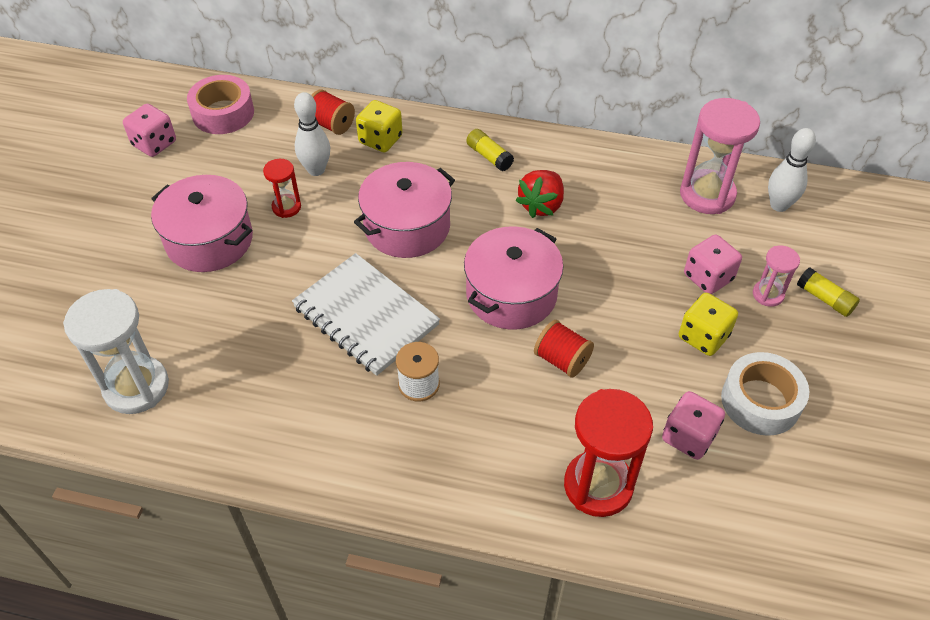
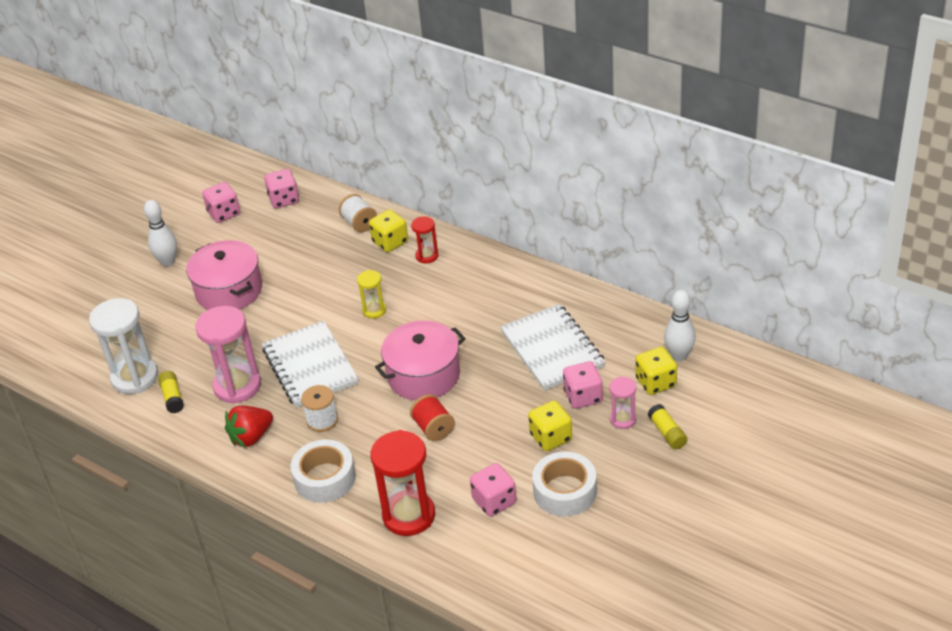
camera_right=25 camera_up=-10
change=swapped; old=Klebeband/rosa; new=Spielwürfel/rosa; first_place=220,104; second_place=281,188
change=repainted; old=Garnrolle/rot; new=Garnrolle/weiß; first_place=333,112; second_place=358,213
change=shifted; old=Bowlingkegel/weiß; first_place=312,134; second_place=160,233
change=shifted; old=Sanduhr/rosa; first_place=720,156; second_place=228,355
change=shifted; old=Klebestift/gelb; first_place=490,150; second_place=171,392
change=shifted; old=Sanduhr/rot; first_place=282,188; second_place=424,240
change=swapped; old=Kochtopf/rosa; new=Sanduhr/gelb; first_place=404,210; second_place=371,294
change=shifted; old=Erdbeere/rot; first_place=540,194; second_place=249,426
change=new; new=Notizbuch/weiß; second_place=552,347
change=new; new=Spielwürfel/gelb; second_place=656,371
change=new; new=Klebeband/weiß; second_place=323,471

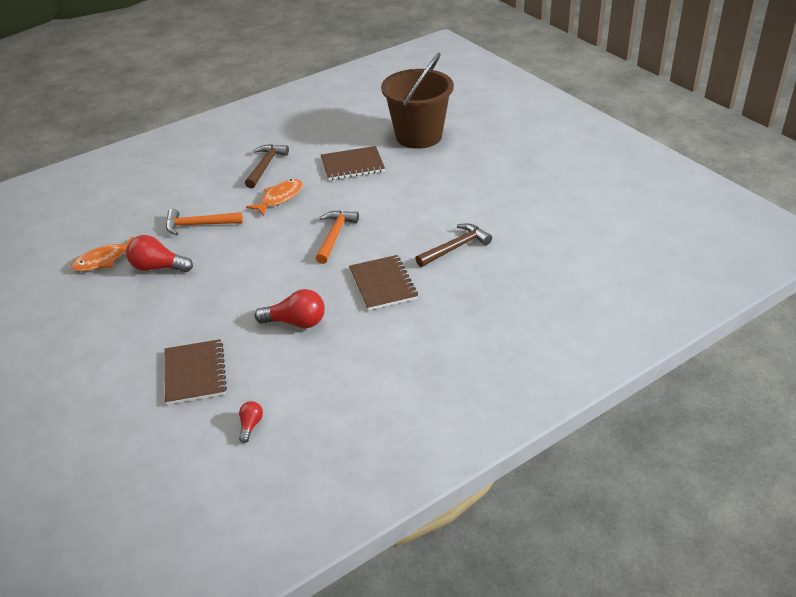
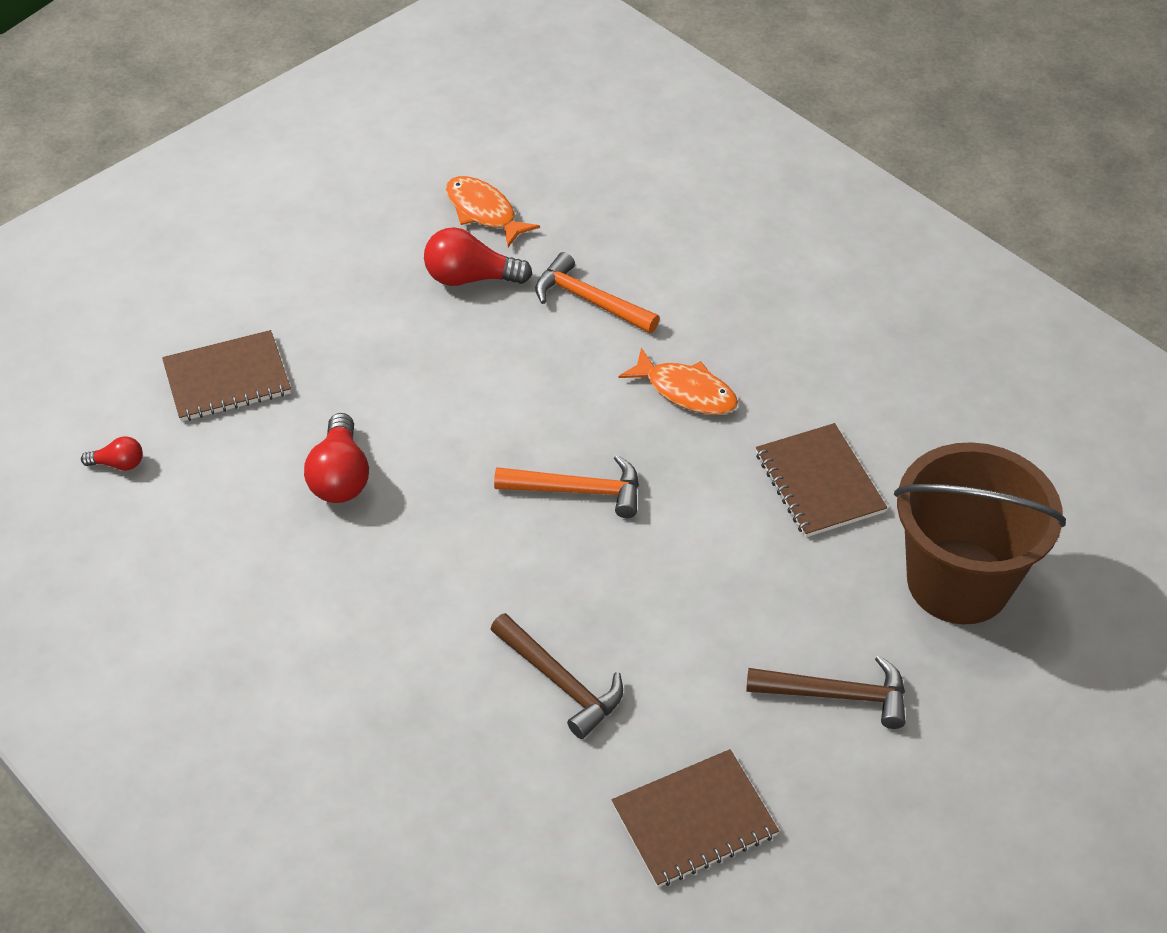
camera_right=80 camera_up=10
change=shifted; old=Hammer/braun; first_place=267,166; second_place=826,692
change=rotated; old=Hammer/orange; first_place=204,222; second_place=597,292; degrees=-45
change=rotated; old=Glühbirne/rot; first_place=159,253; second_place=478,256; degrees=-90
change=shifted; old=Notizbuch/braun; first_place=383,282; second_place=695,818

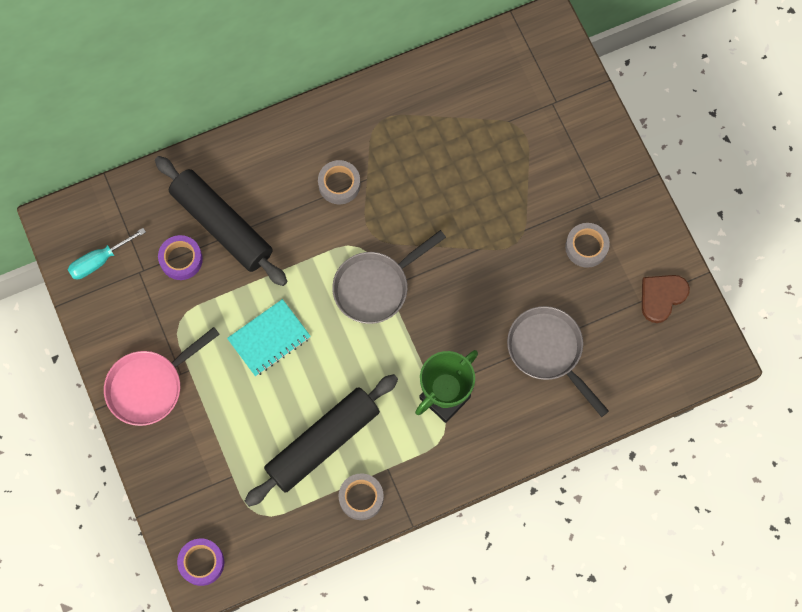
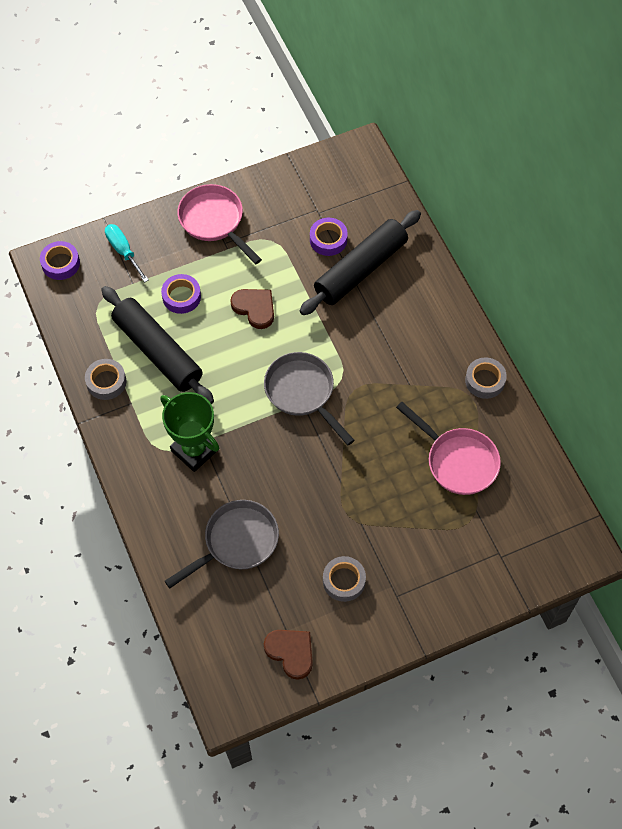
camera_right=90 camera_up=-10
change=shifted; old=Klebeband/grau; first_place=339,182; second_place=486,378
change=shifted; old=Schraubenzieher/türkis; first_place=107,253; second_place=127,253
change=swapped; old=Notizbuch/türkis; new=Herz/braun; first_place=269,337; second_place=252,309
change=new; new=Klebeband/lila; second_place=181,294
change=new; new=Pfanne/rosa; second_place=448,448

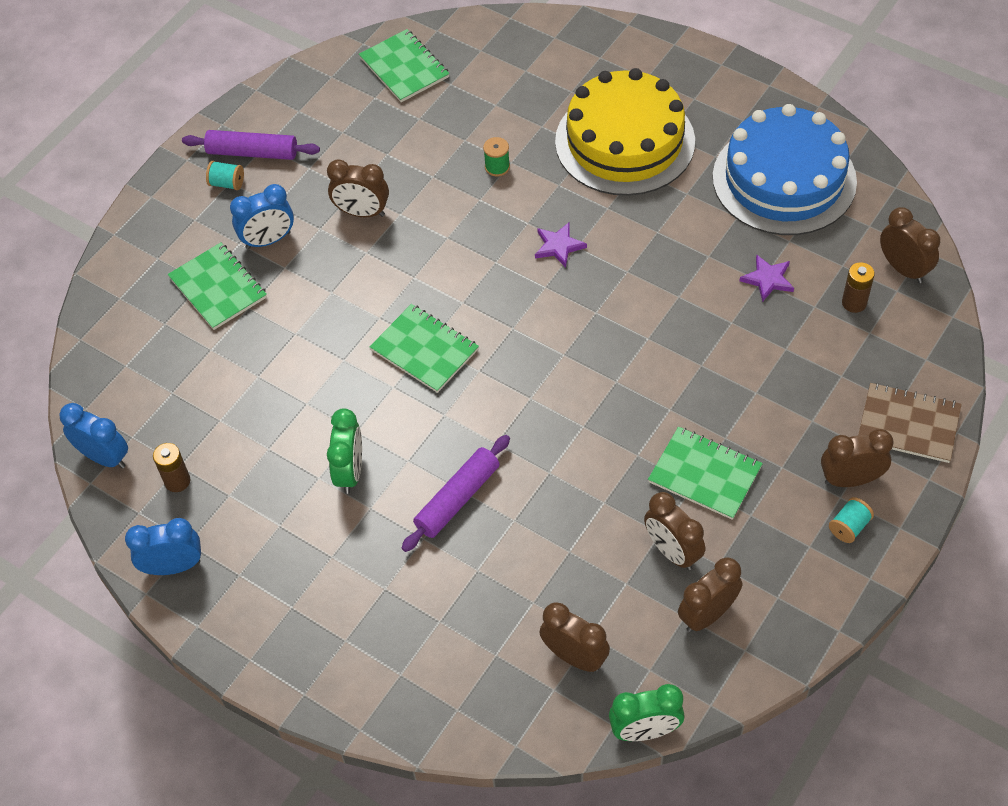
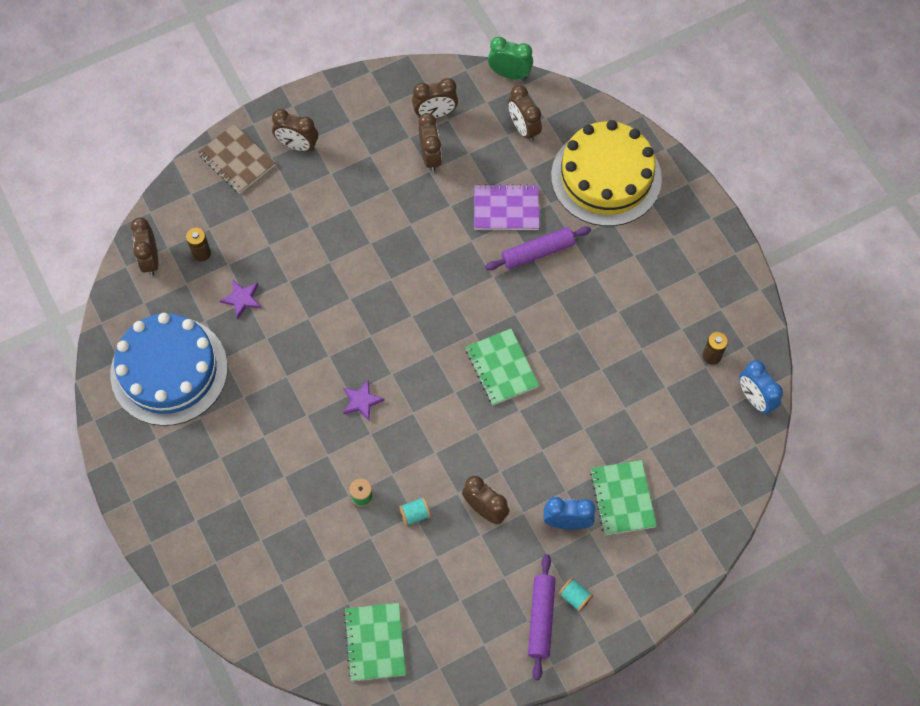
camera_right=-155 camera_up=10
change=shifted; old=Kuchen/gelb; first_place=625,132; second_place=606,173
change=rotated; old=Nudelholz/lila; first_place=251,145; second_place=542,617; degrees=60
change=gone; old=Wecker/grün; first_place=344,451
change=gone; old=Notizbuch/grün; first_place=705,473
change=shifted; old=Garnrolle/türkis; first_place=851,520; second_place=415,511
change=gone; old=Wecker/blau; first_place=163,546
change=new; new=Notizbuch/lila; second_place=506,207

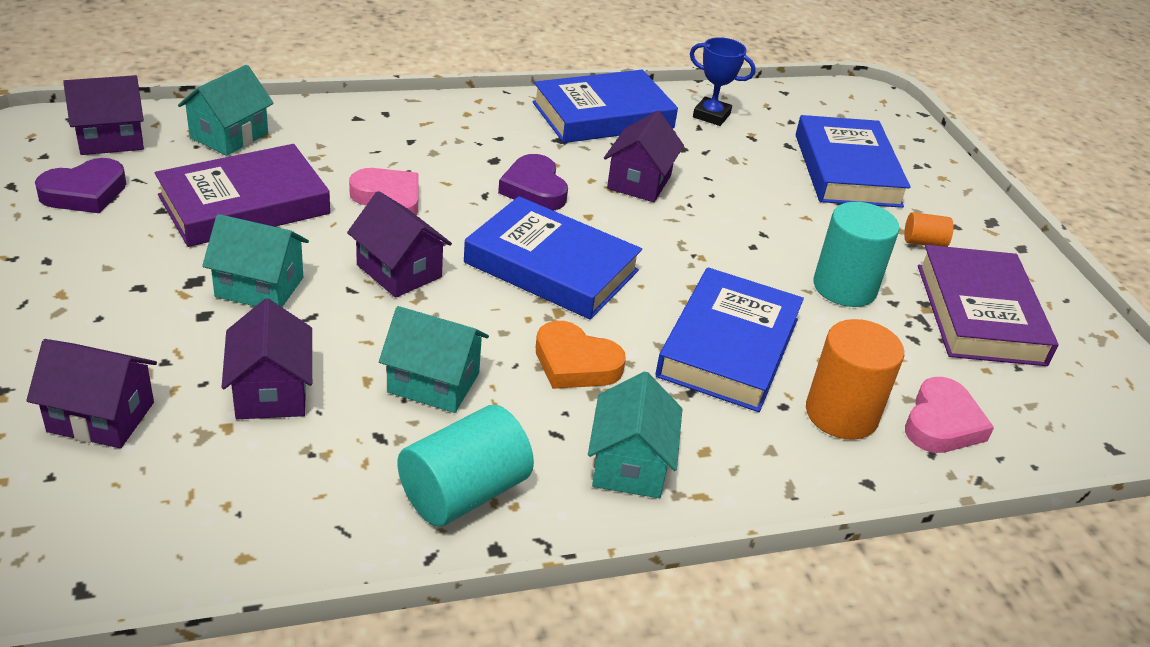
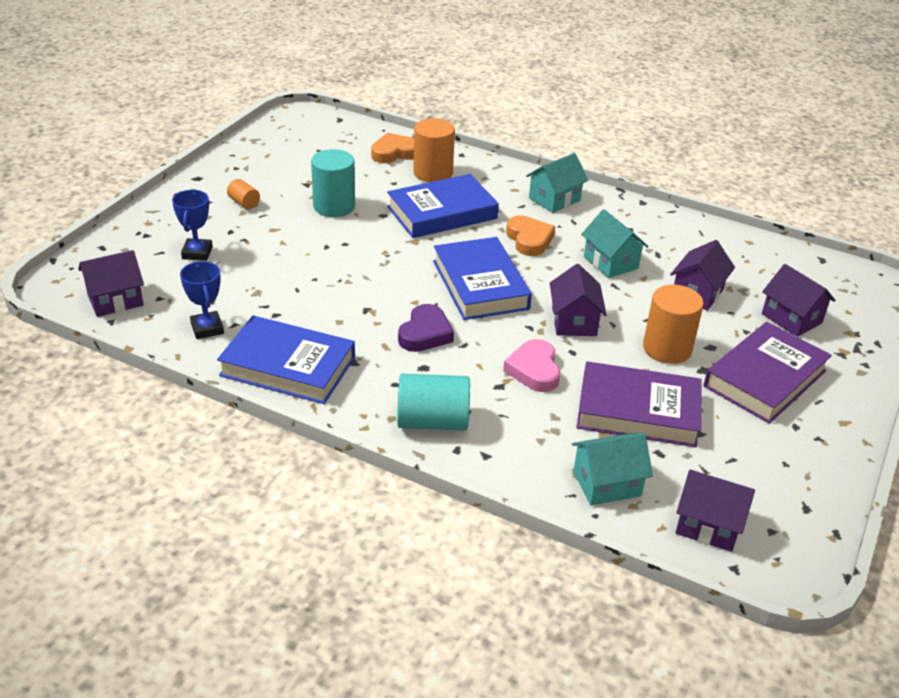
camera_right=-135 camera_up=0
change=shifted; old=Haus/lila; first_place=644,156; second_place=111,283
change=swapped; old=Buch/blau; new=Pokal/blau; first_place=853,161; second_place=192,225
change=gone; old=Herz/lila; first_place=81,185
change=swapped; old=Haus/türkis; new=Vollzylinder/orange; first_place=255,260; second_place=673,324
change=shifted; old=Buch/lila; first_place=988,305; second_place=768,373
change=repainted; old=Herz/rosa; new=Herz/orange; first_place=949,415; second_place=392,148
change=shifted; old=Vollzylinder/türkis; first_place=465,466; second_place=433,402

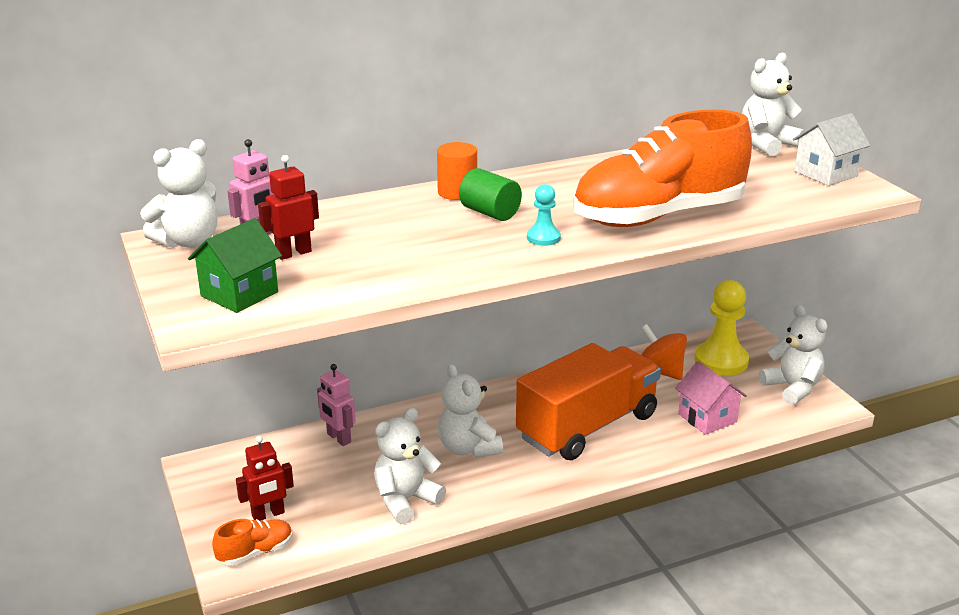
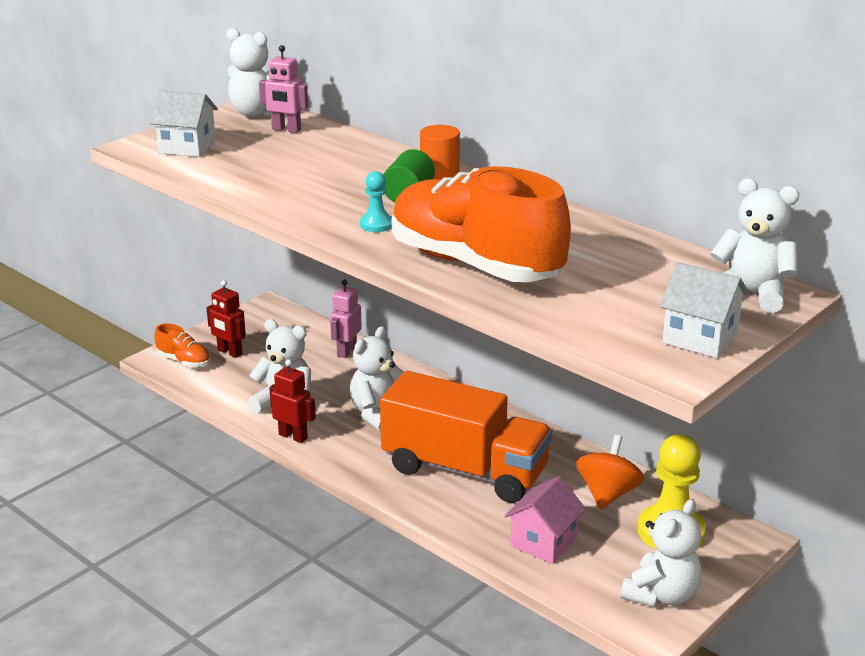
camera_right=65 camera_up=0
change=shifted; old=Roboter/rot; first_place=288,207; second_place=292,401
change=repainted; old=Haus/grün; new=Haus/weiß; first_place=235,265; second_place=184,123

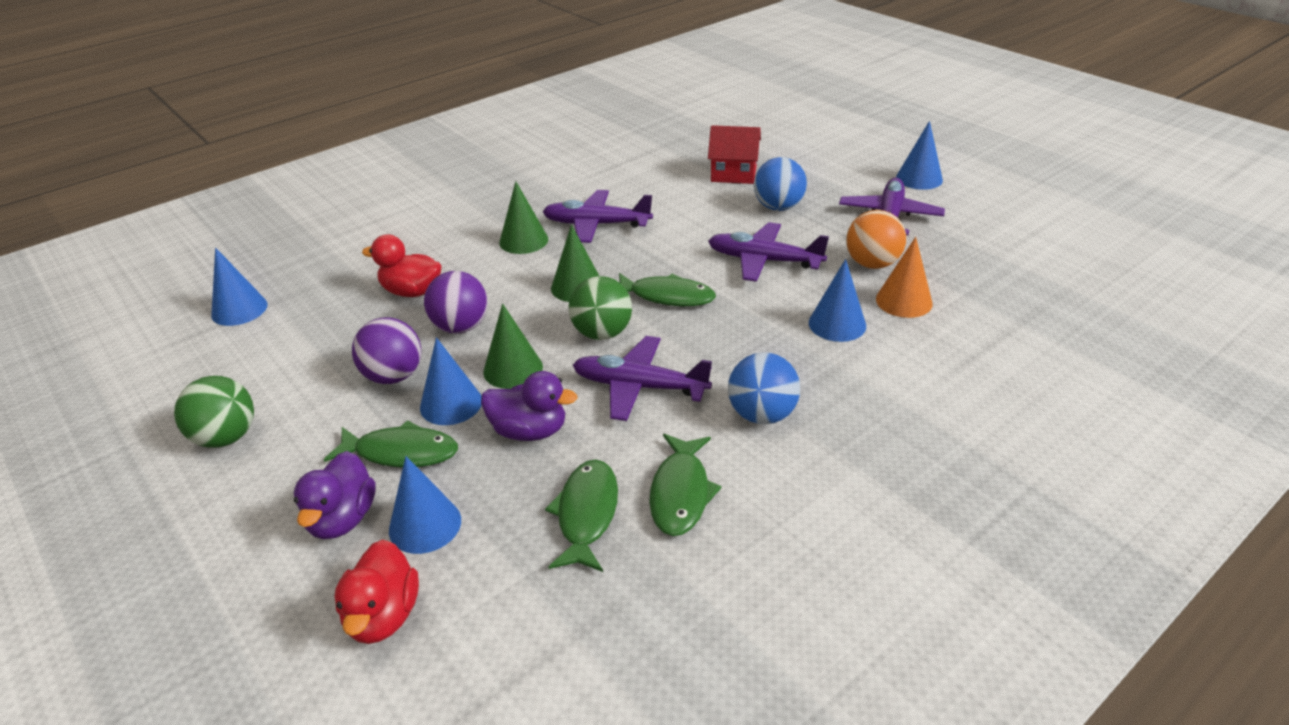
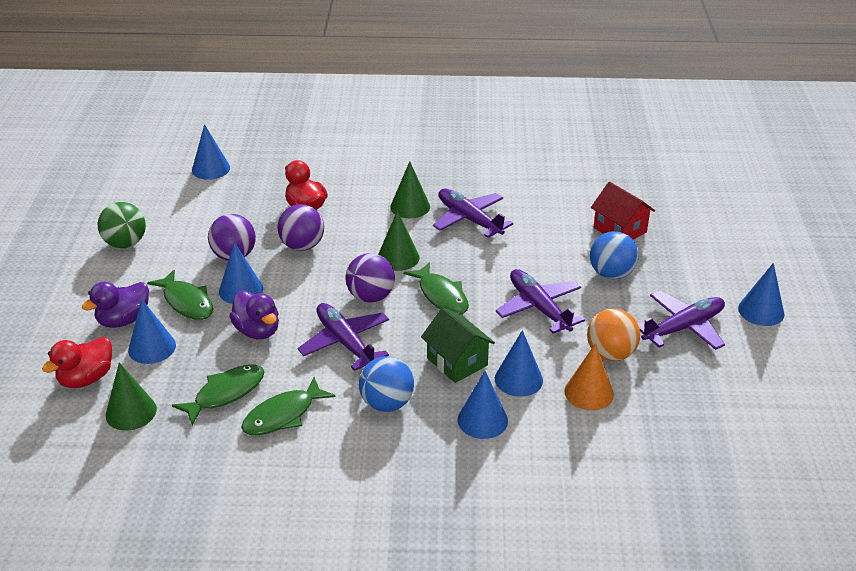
camera_right=40 camera_up=0
change=repainted; old=Ball/grün; new=Ball/lila; first_place=600,308; second_place=370,278
change=shifted; old=Kegel/grün; first_place=513,346; second_place=131,396
change=new; new=Haus/grün; second_place=458,345
change=new; new=Kegel/blau; second_place=483,405

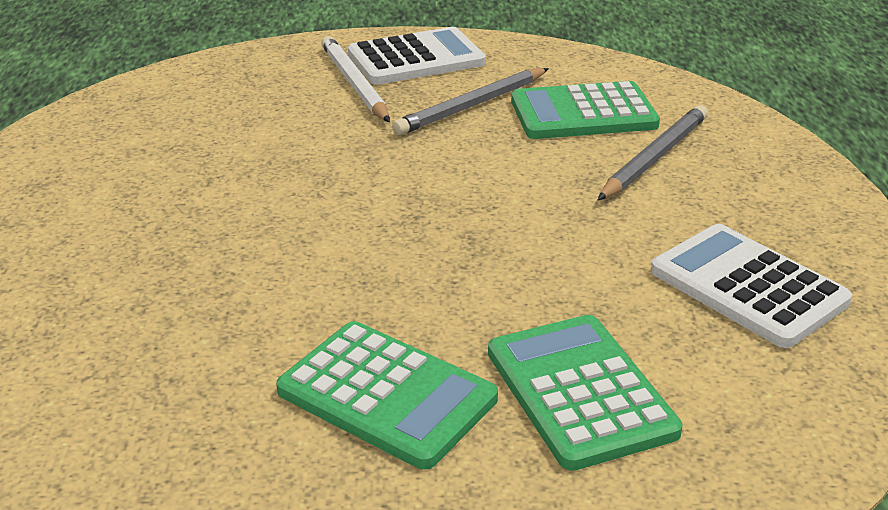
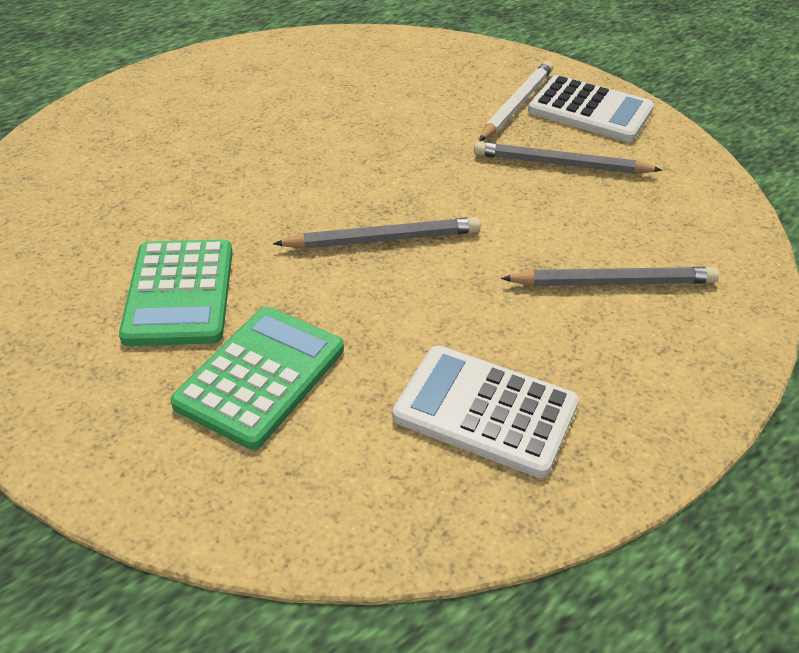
camera_right=50 camera_up=10
change=gone; old=Taschenrechner/grün; first_place=585,110
change=rotated; old=Taschenrechner/weiß; first_place=751,286; second_place=485,411; degrees=-75
change=new; new=Bleistift/grau; second_place=377,233

